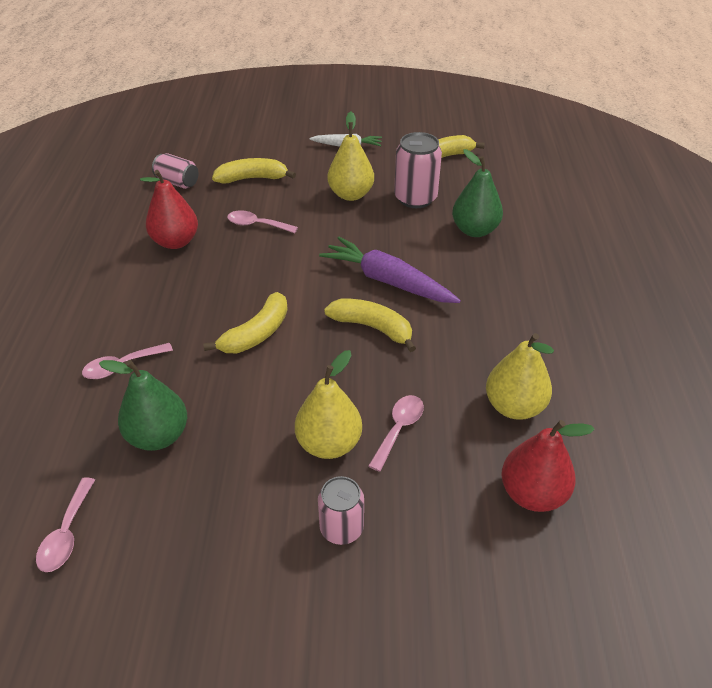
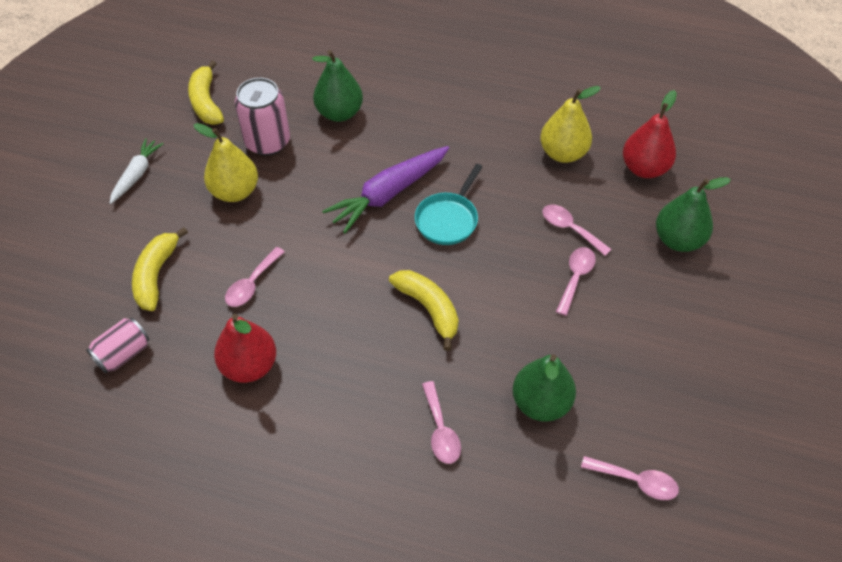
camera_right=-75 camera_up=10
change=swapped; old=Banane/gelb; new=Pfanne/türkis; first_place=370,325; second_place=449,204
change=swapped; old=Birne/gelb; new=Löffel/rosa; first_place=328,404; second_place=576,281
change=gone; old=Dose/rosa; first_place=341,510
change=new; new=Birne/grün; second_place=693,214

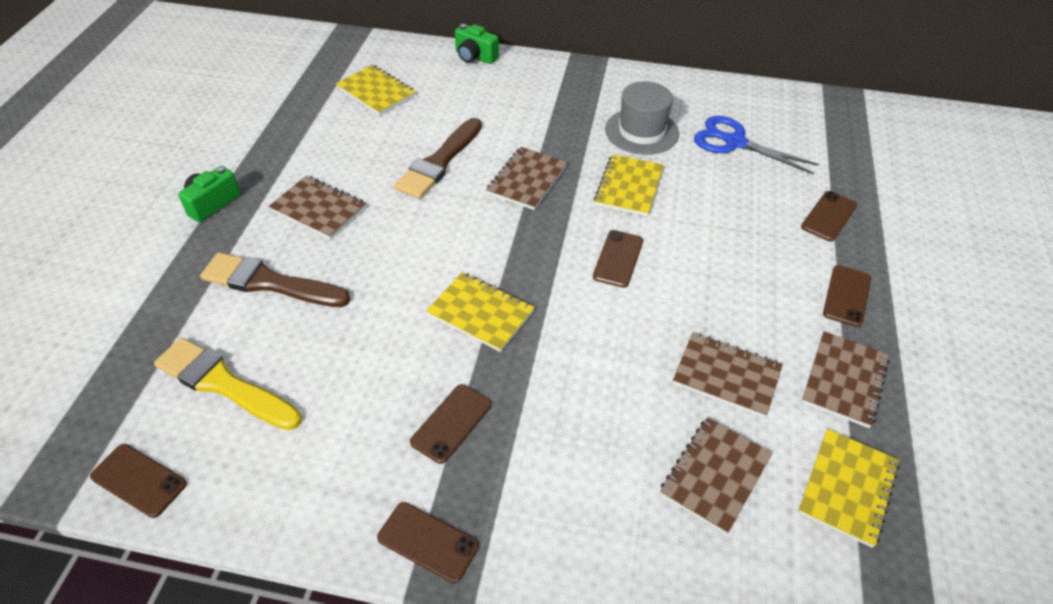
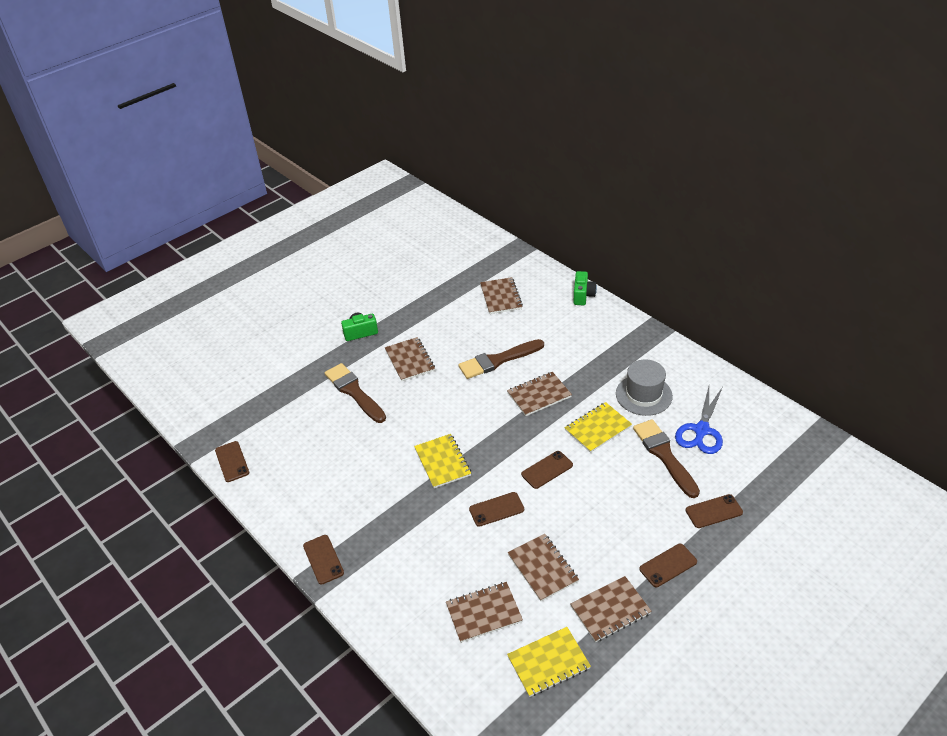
camera_right=40 camera_up=-5
change=rotated; old=Kamera/grün; first_place=477,44; second_place=585,288; degrees=-150
change=repainted; old=Notizbuch/gelb; new=Notizbuch/braun; first_place=376,90; second_place=501,295
change=rotated; old=Schere/blau; first_place=756,145; second_place=699,420; degrees=-135
change=gone; old=Pinsel/gelb; first_place=228,383
change=shifted; old=Handy/braun; first_place=451,424; second_place=496,509
change=new; new=Pinsel/braun; second_place=666,458

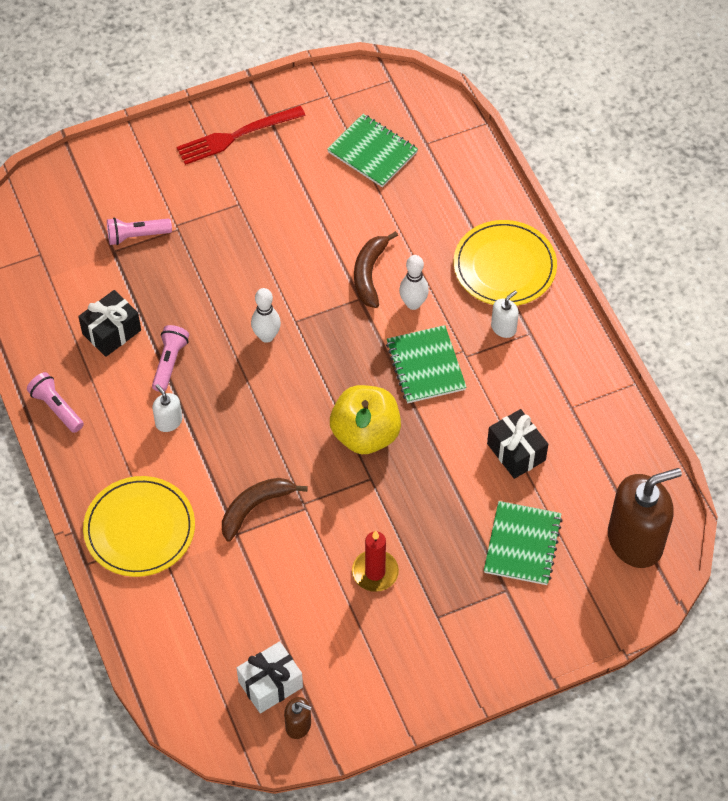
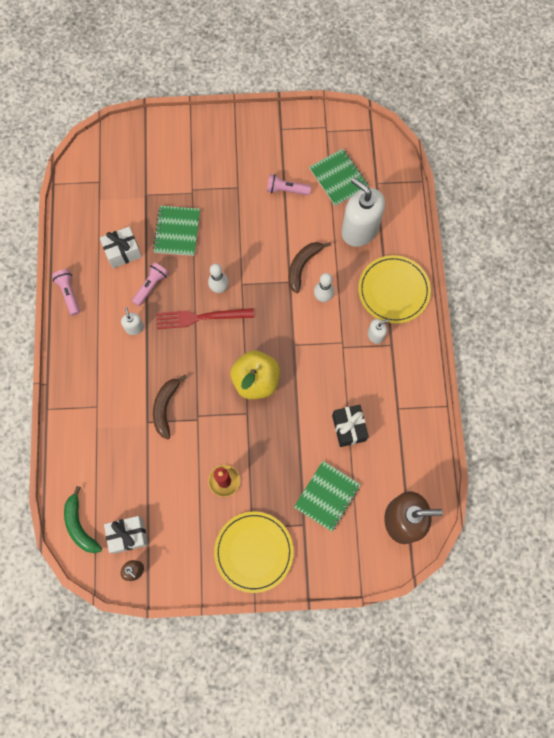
camera_right=20 camera_up=15
change=shifted; old=Gabel/rot; first_place=241,135; second_place=205,318
change=shifted; old=Taschenlampe/rosa; first_place=139,231; second_place=289,184
change=repainted; old=Geschenk/schwarz; new=Geschenk/weiß; first_place=109,323; second_place=121,247
change=shifted; old=Notizbuch/grün; first_place=426,364; second_place=176,231
change=shifted; old=Teller/gelb; first_place=139,526; second_place=254,552
change=rotated; old=Banane/braun; first_place=265,509; second_place=170,407; degrees=-60
change=new; new=Seifenspender/weiß; second_place=363,212
change=new; new=Banane/grün; second_place=83,519

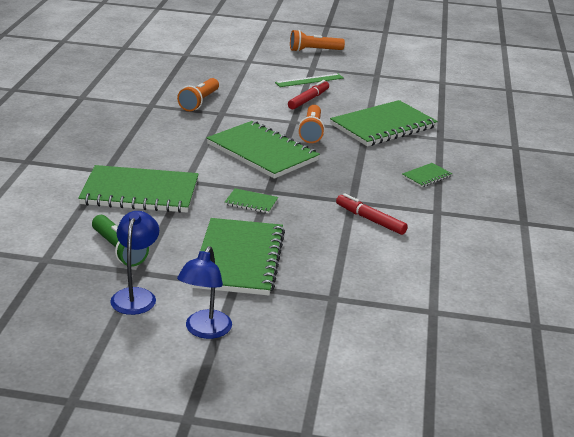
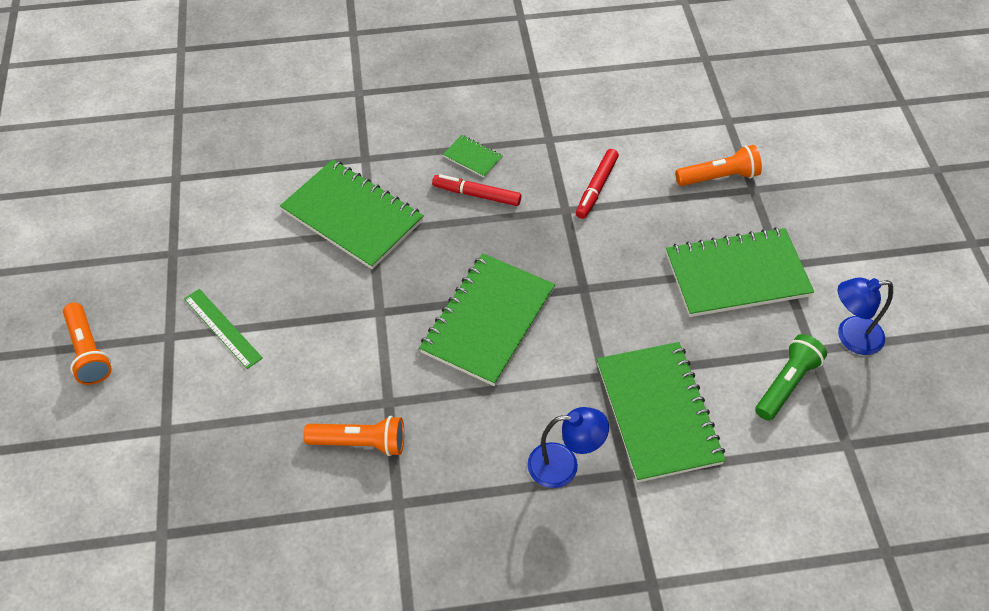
camera_right=-105 camera_up=25
change=shifted; old=Filzstift/rot; first_place=308,94; second_place=476,190
change=shifted; old=Taschenlampe/orange; first_place=311,124; second_place=718,165
change=gone; old=Notizbuch/grün; first_place=251,201
change=shifted; old=Lampe/blau; first_place=204,292; second_place=568,447

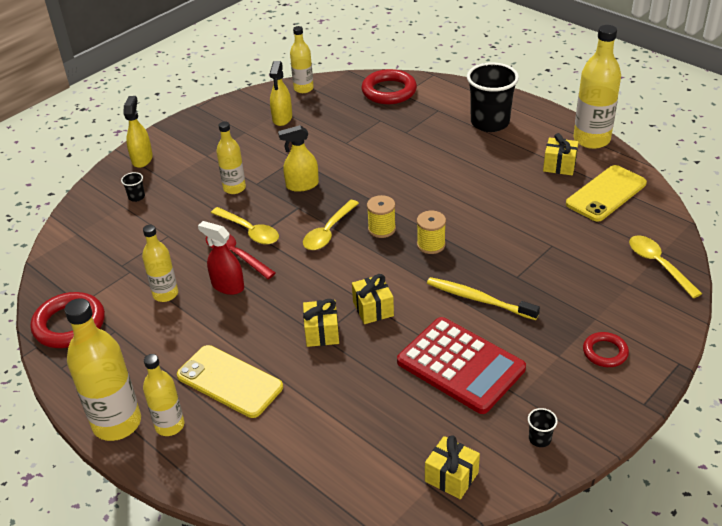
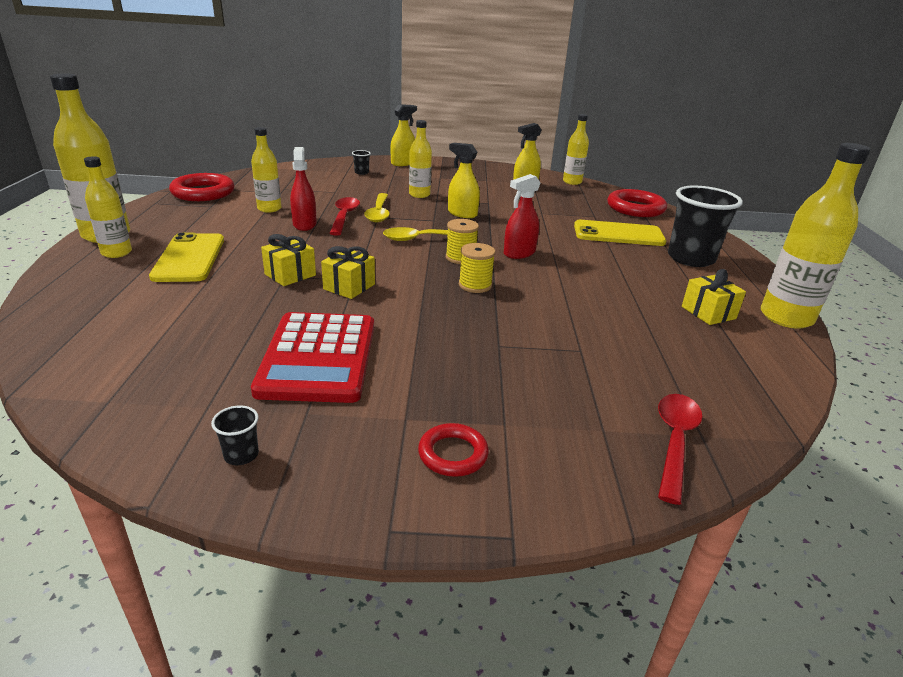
camera_right=45 camera_up=-10
change=shifted; old=Handy/gelb; first_place=606,193; second_place=620,233
change=repainted; old=Löffel/gelb; new=Löffel/rot; first_place=665,266; second_place=680,449
change=gone; old=Zahnbürste/gelb; first_place=483,298
change=gone; old=Geschenk/gelb; first_place=452,467
change=new; new=Sprühflasche/rot; second_place=522,216

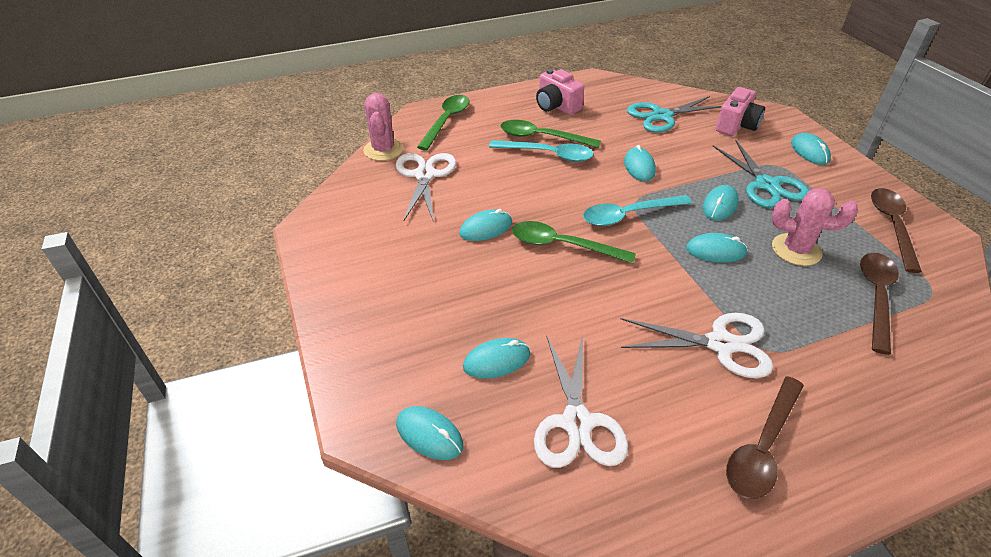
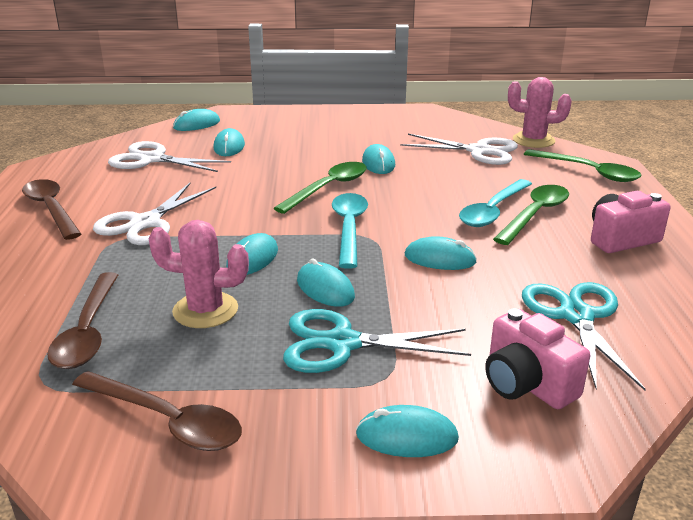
camera_right=110 camera_up=-15
change=rotated; old=Kaktus/rosa; first_place=815,227; second_place=198,274; degrees=60
change=rotated; old=Löffel/braun; first_place=879,304; second_place=82,320; degrees=45

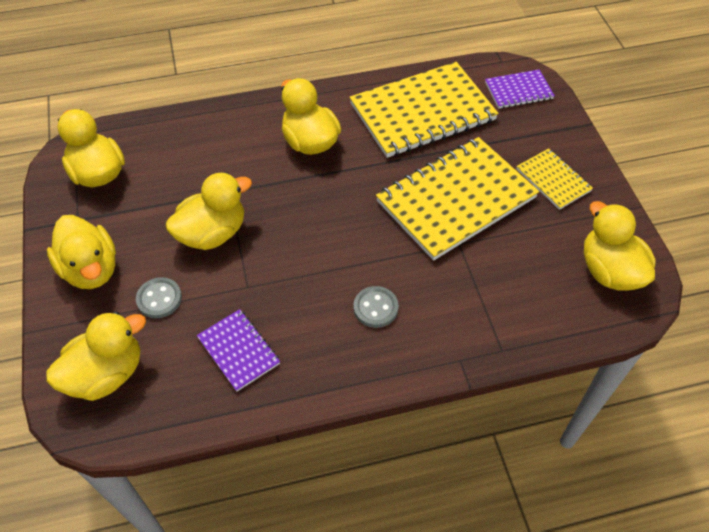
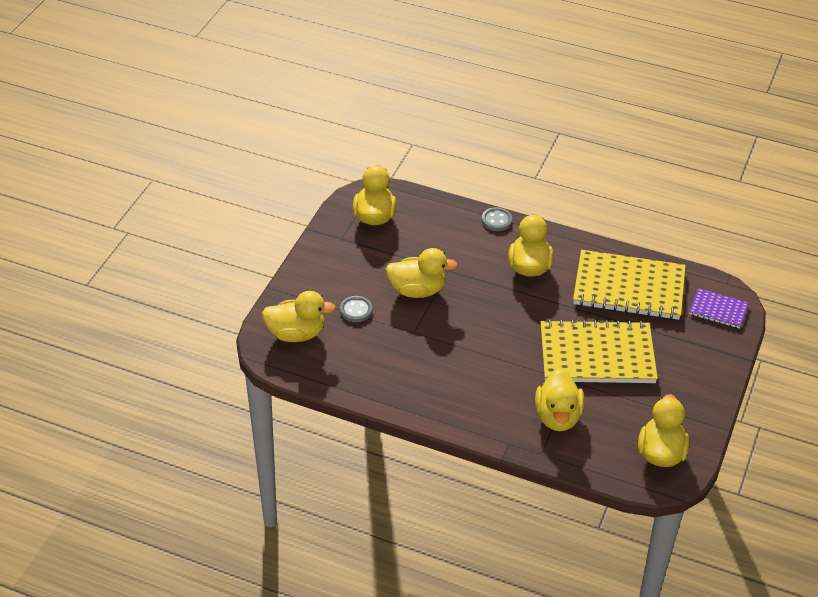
camera_right=35 camera_up=-10
change=gone; old=Notizbuch/gelb; first_place=554,179
change=shifted; old=Ente/gelb; first_place=81,252; second_place=559,400
change=shifted; old=Knopf/grau; first_place=376,307; second_place=497,219
change=gone; old=Notizbuch/lila; first_place=238,350

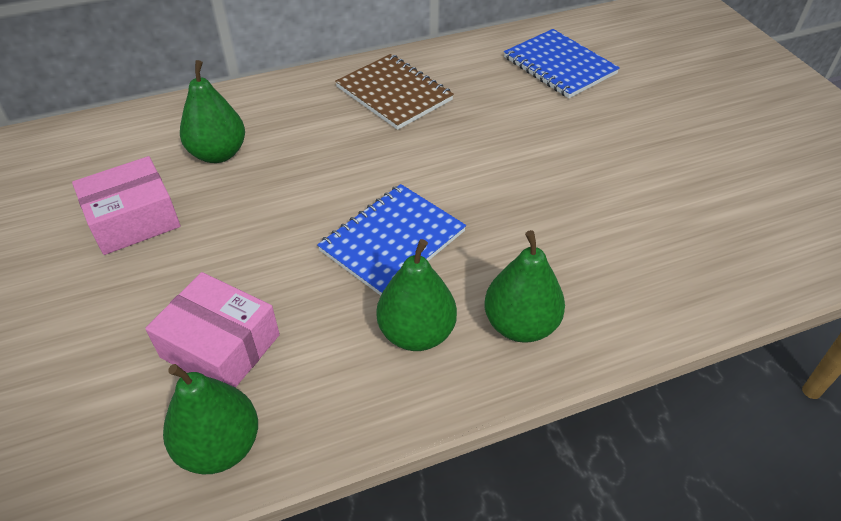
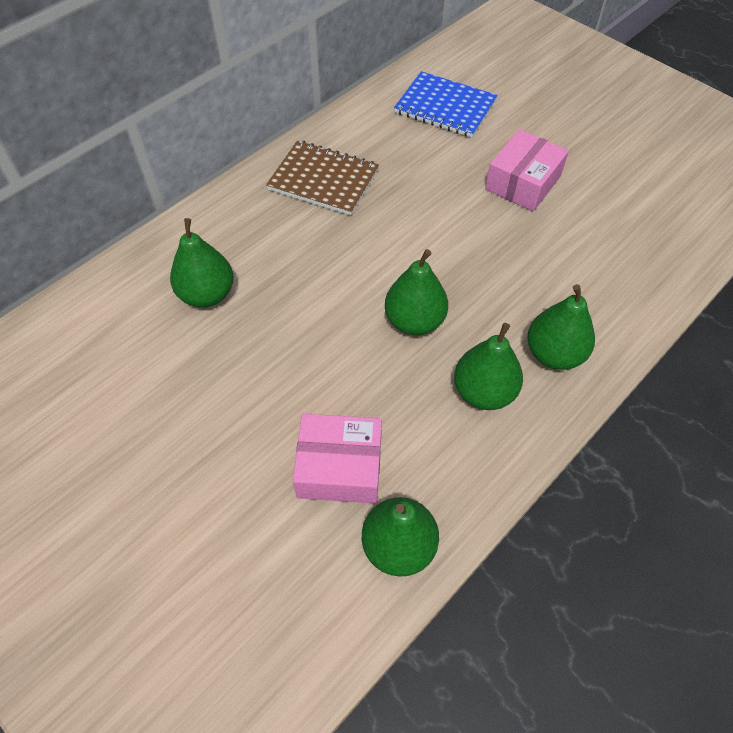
camera_right=-25 camera_up=10
change=shifted; old=Schachtel/rosa; first_place=126,205; second_place=527,170
change=swapped; old=Notizbuch/blau; new=Birne/grün; first_place=391,240; second_place=416,292

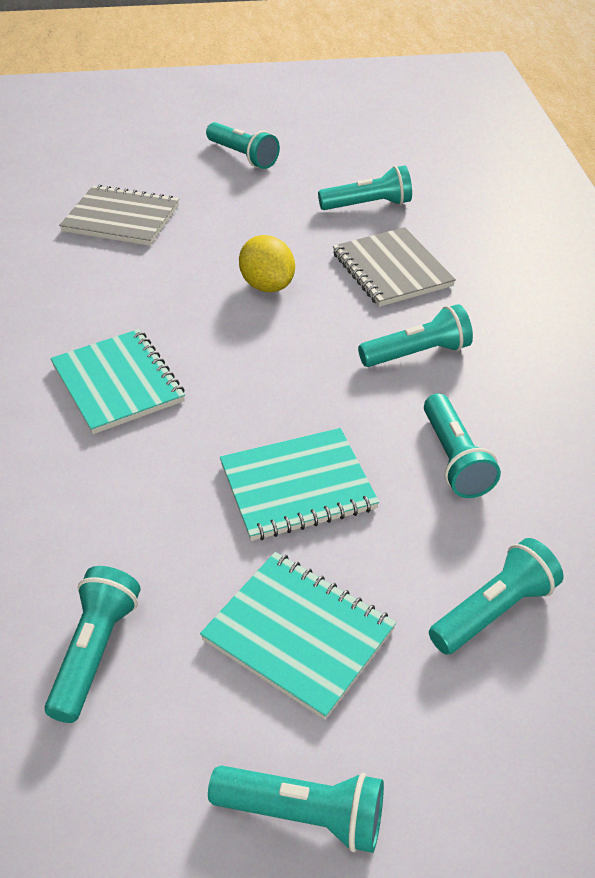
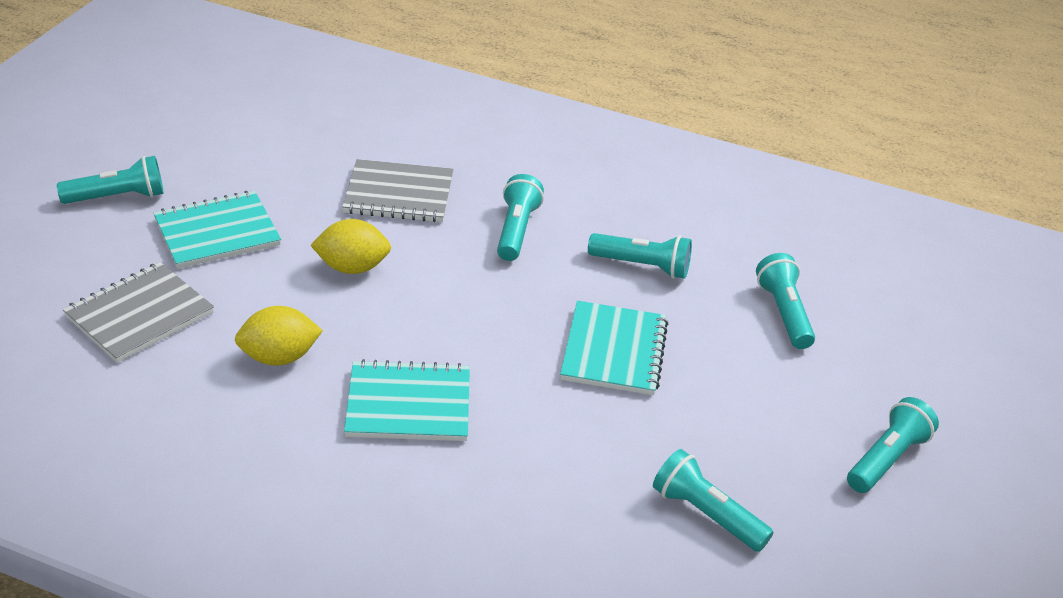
camera_right=-65 camera_up=-5
change=gone; old=Taschenlampe/türkis; first_place=365,187
change=shifted; old=Notizbuch/türkis; first_place=298,636; second_place=217,230
change=new; new=Zitrone/gelb; second_place=279,336

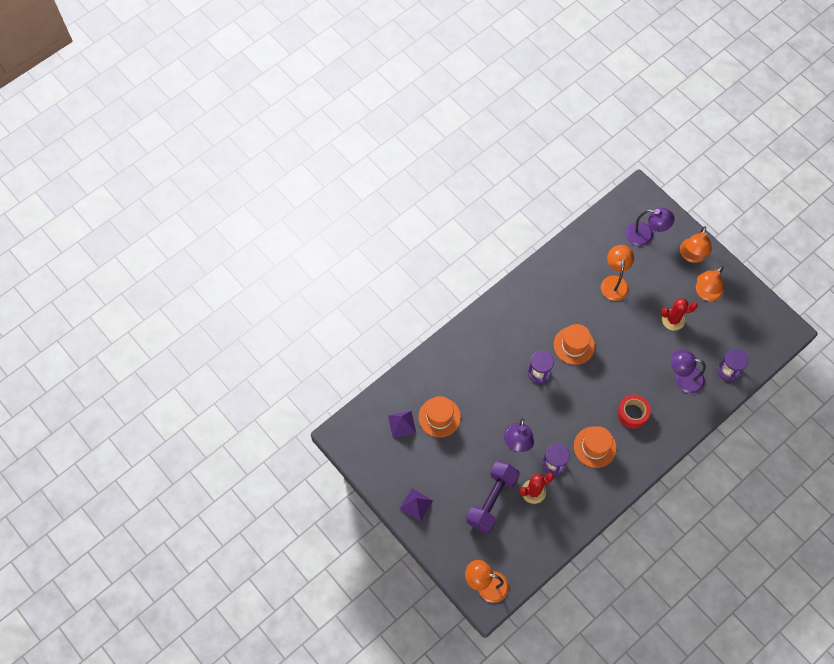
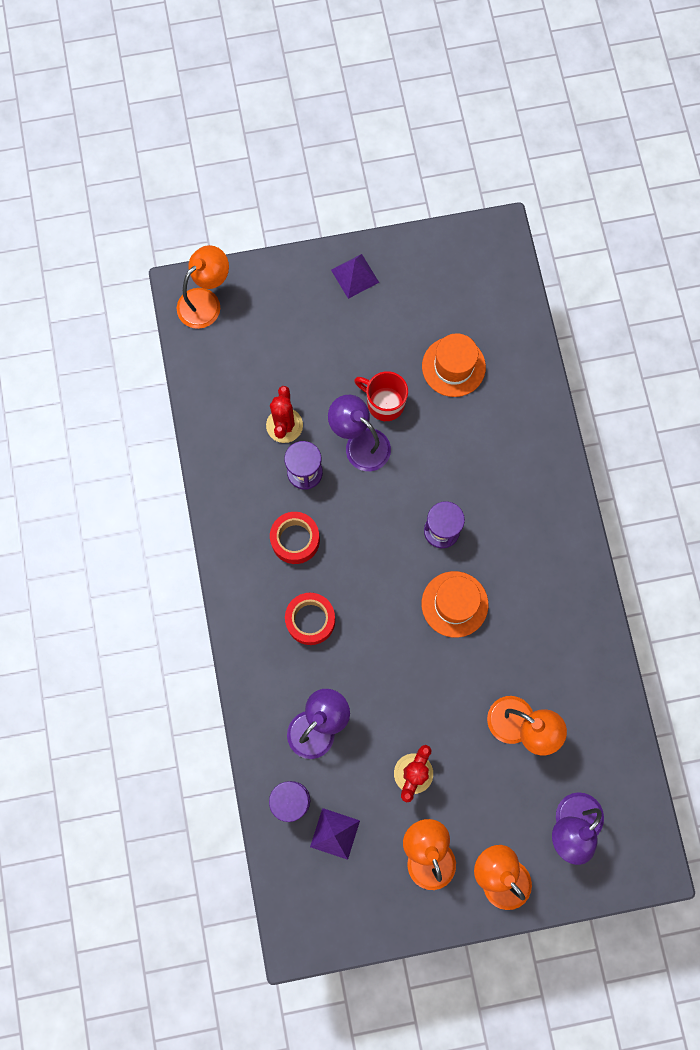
camera_right=120 camera_up=10
change=shifted; old=Pyramide/lila; first_place=402,424; second_place=335,834
change=swapped; old=Hut/orange; new=Klebeband/rot; first_place=595,447; second_place=295,538
change=gone; old=Hantel/lila; first_place=493,497
change=new; new=Tasse/rot; second_place=381,396

